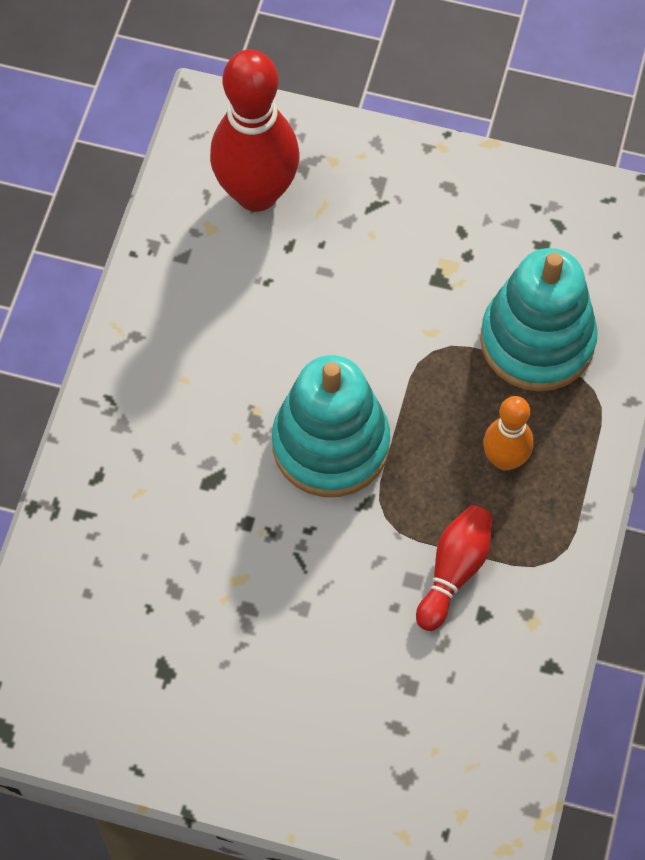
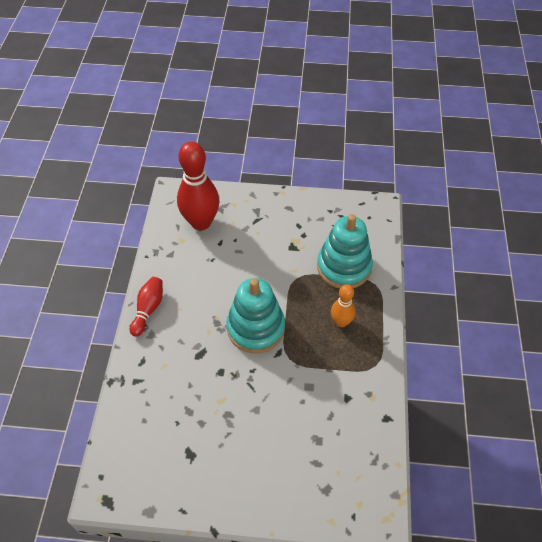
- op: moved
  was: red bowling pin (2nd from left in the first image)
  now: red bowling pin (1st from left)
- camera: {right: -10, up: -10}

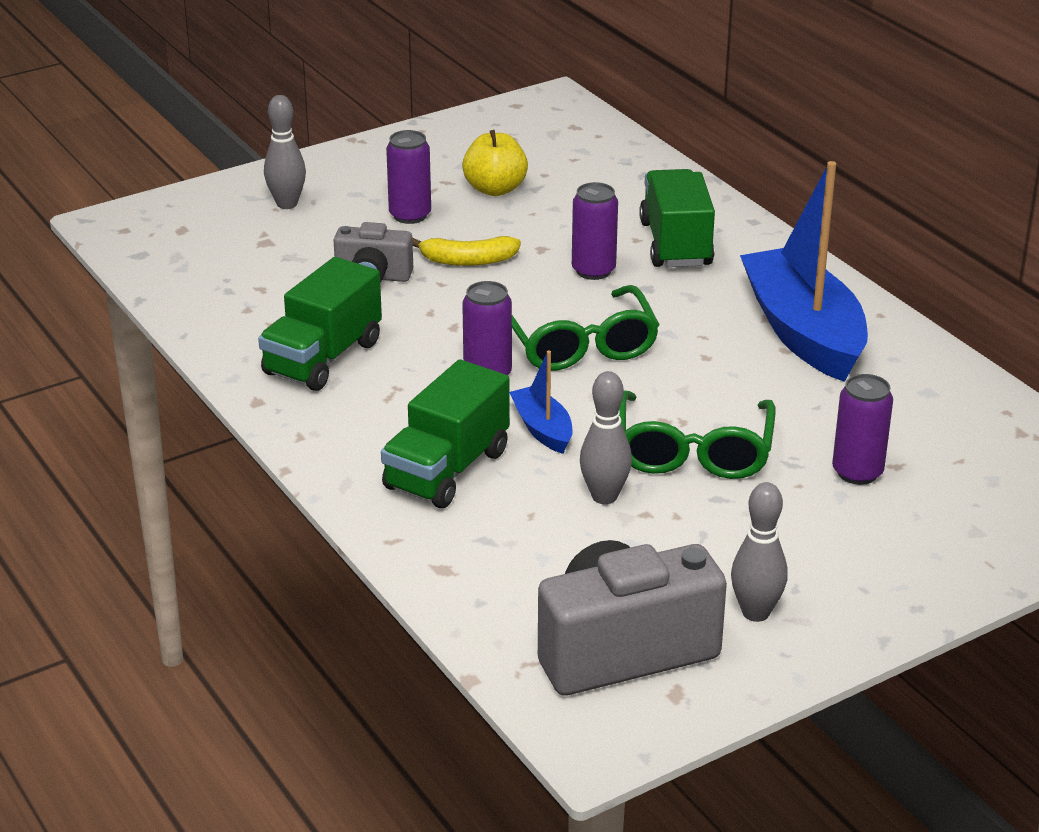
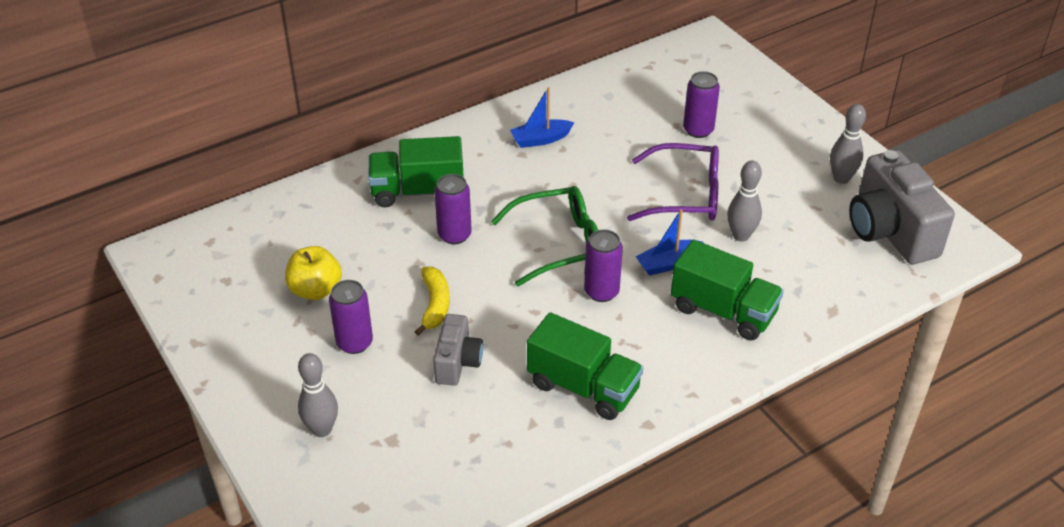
- op: recoloured
  was: green glasses (2nd from left)
  now: purple glasses
- op: resized
  was: blue boat (2nd from left in the first image)
  ratio: 0.46
- camera: {right: -90, up: 10}

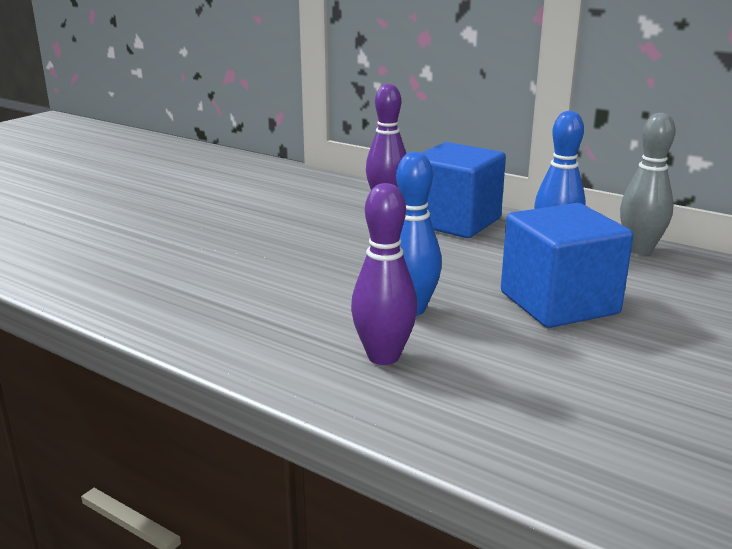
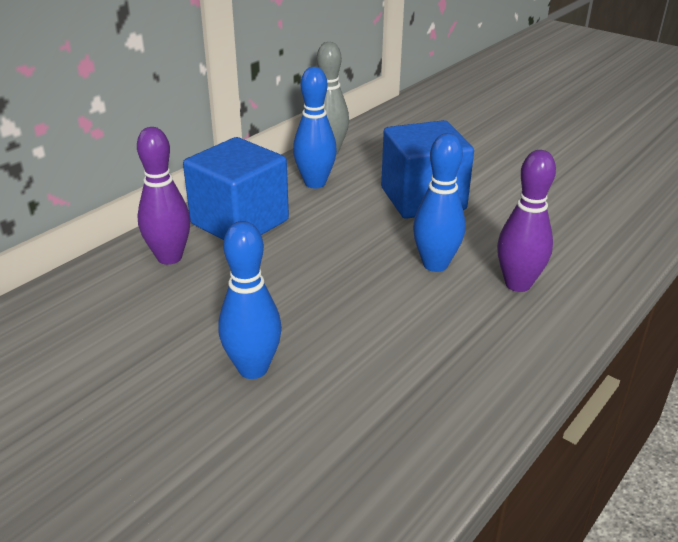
- op: added
  now: blue bowling pin (1st from left)
- camera: {right: -85, up: 10}

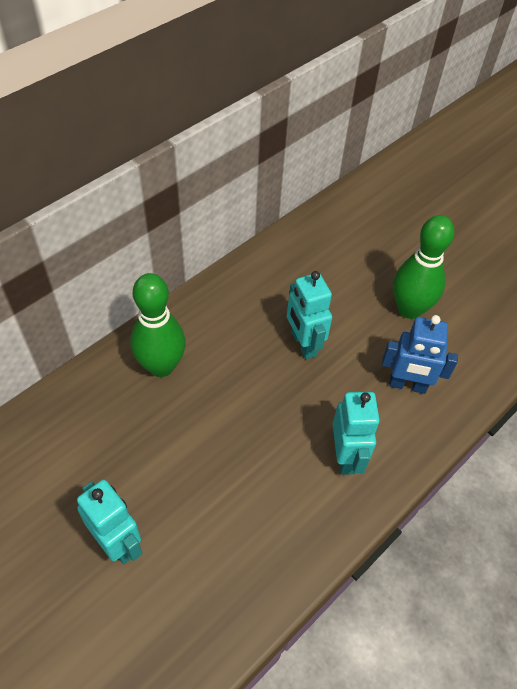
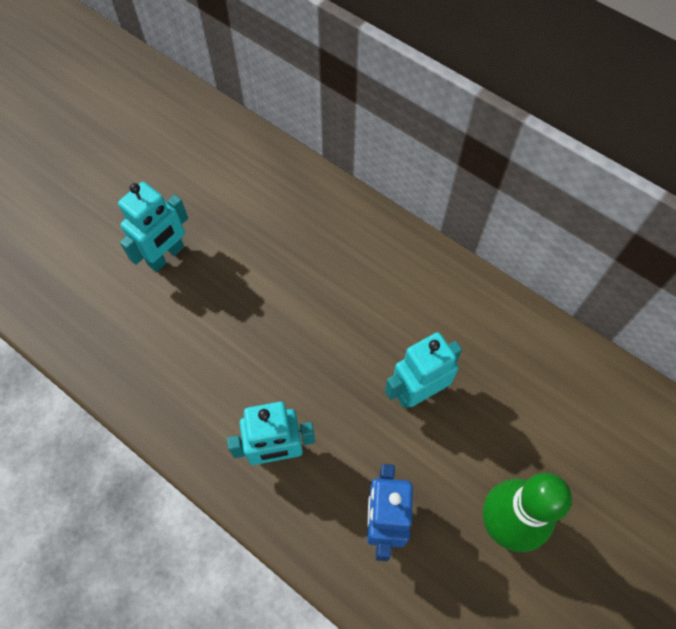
- op: removed
  was: green bowling pin (1st from left)
- camera: {right: 85, up: 10}

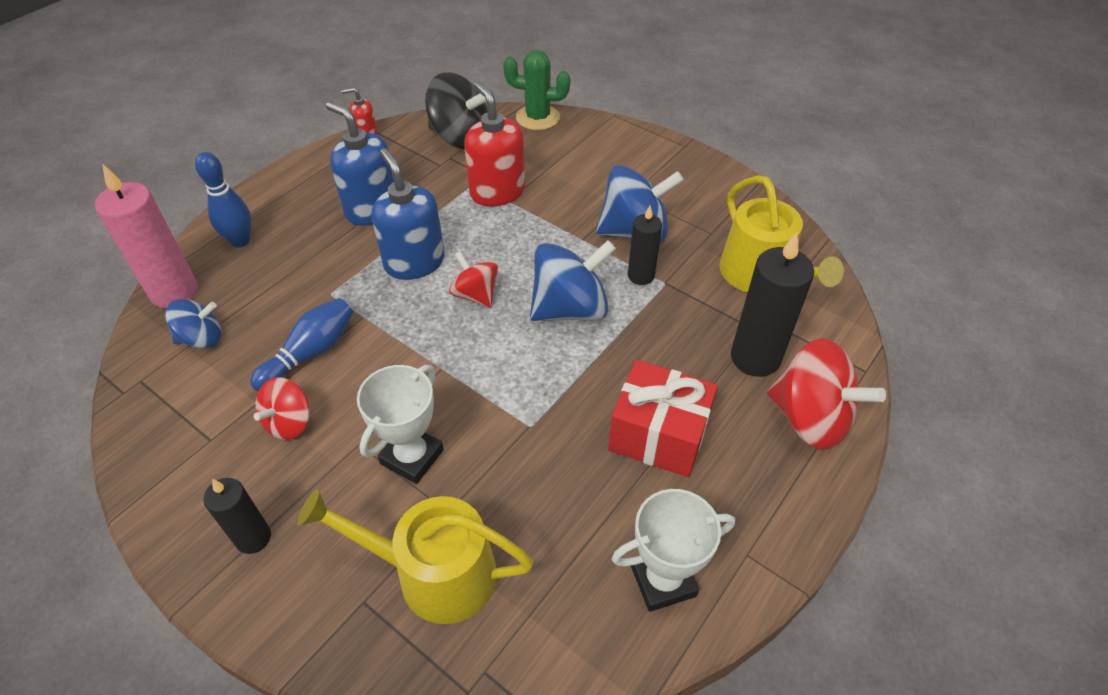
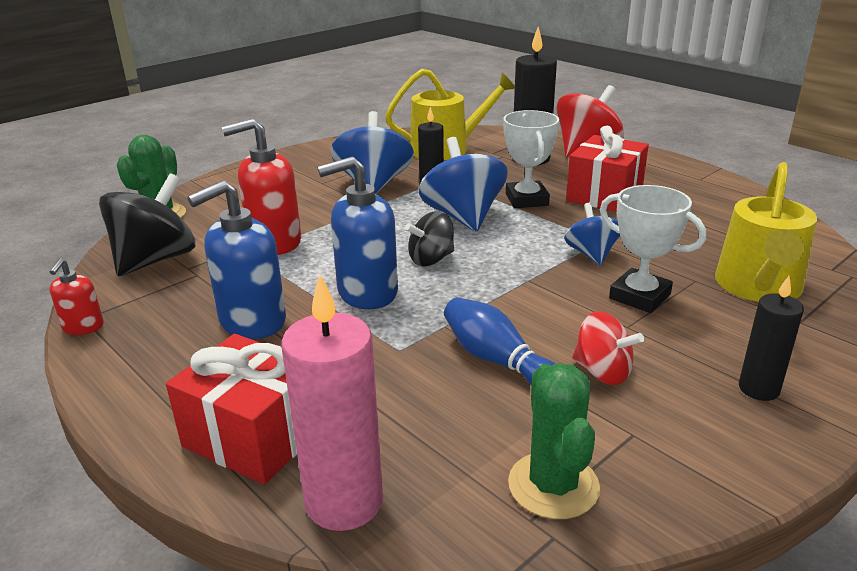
- op: moved
  was: blue spinning top (1st from left in the first image)
  now: blue spinning top (3rd from left)
- op: replaced
  was: blue bowling pin (1st from left)
  now: red gift (1st from left)
- op: recoloured
  was: red spinning top (2nd from left)
  now: black spinning top (2nd from left)
- op: moved
  was: white trophy (2nd from left in the first image)
  now: white trophy (1st from left)
- op: added
  now: green cactus (2nd from left)
- camera: {right: -80, up: -20}

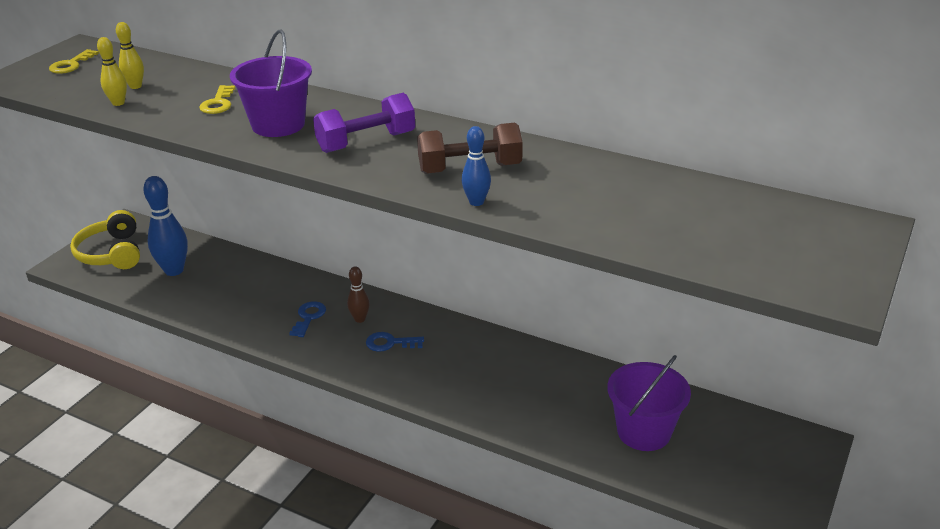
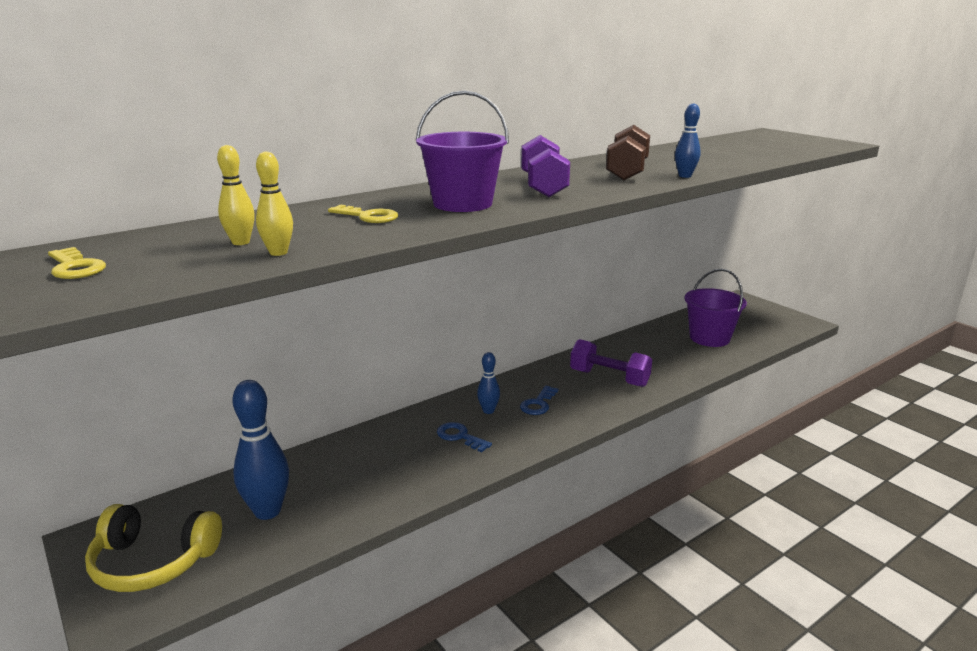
- op: recoloured
  was: brown bowling pin
  now: blue bowling pin (2nd from left)
- op: added
  now: purple dumbbell (2nd from left)
- camera: {right: -65, up: -10}

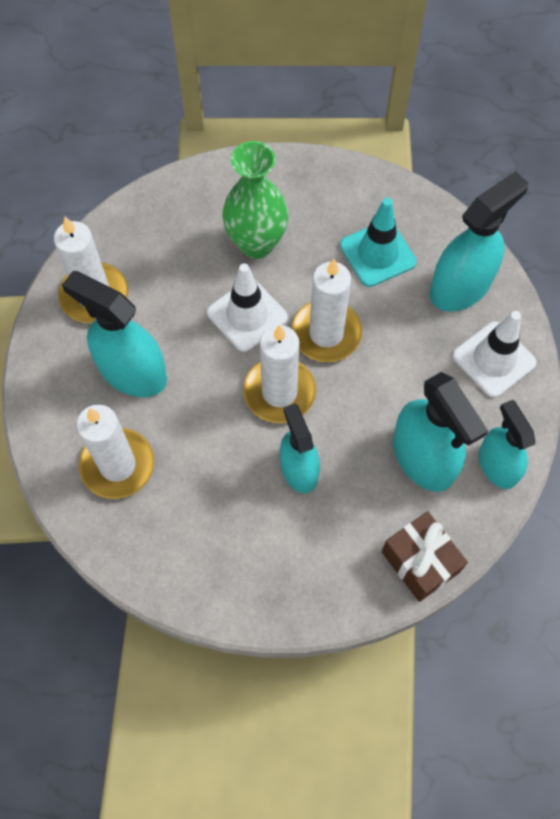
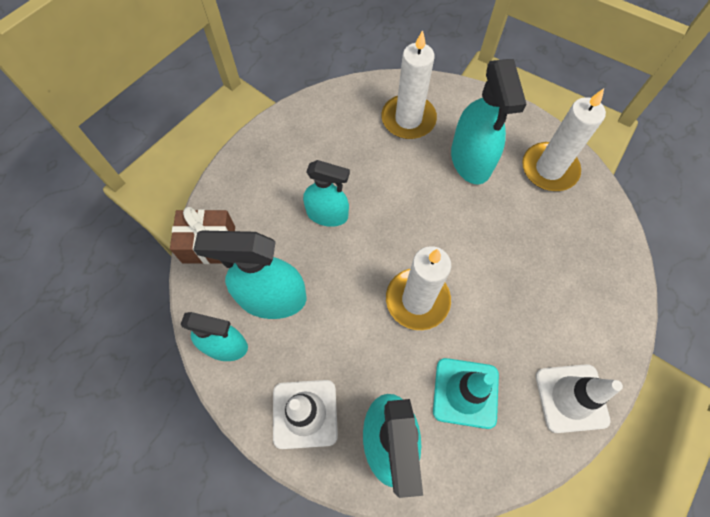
- op: turned
  was: turquoise spray bottle (1st from left in the first image)
  clockwise: 105
- op: moved
  was: white traffic cone (1st from left in the first image)
  now: white traffic cone (2nd from left)
- op: removed
  was: green vase
- op: removed
  was: white candle (3rd from left)
- camera: {right: 125, up: 0}

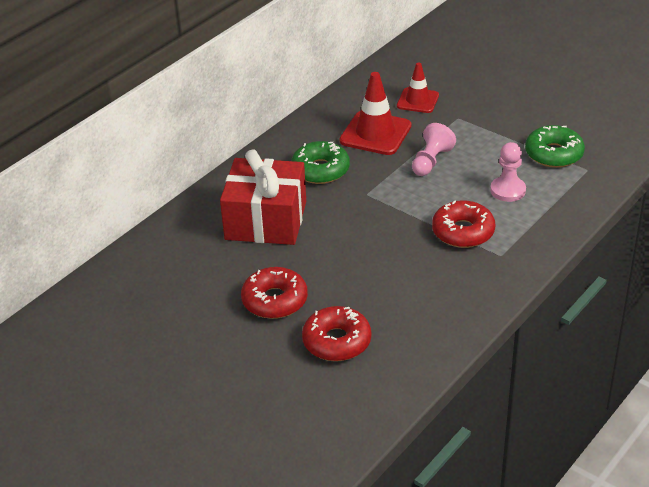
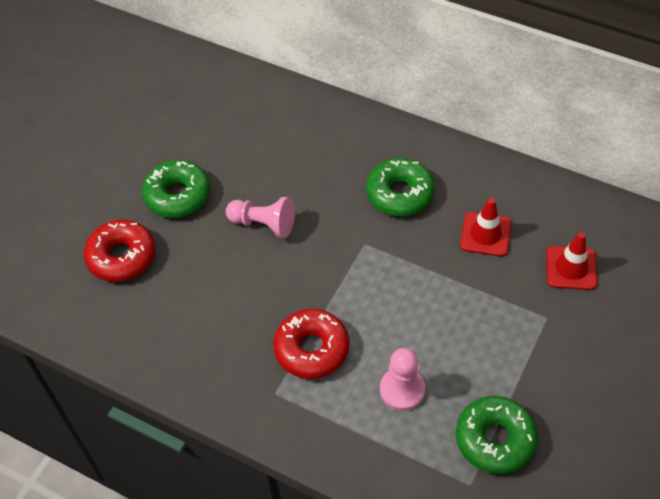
- op: removed
  was: red gift
- op: recoloured
  was: red donut (1st from left)
  now: green donut (1st from left)
- op: resized
  was: red traffic cone (1st from left)
  ratio: 0.64
- op: moved
  was: pink pawn (1st from left)
- camera: {right: 80, up: 15}

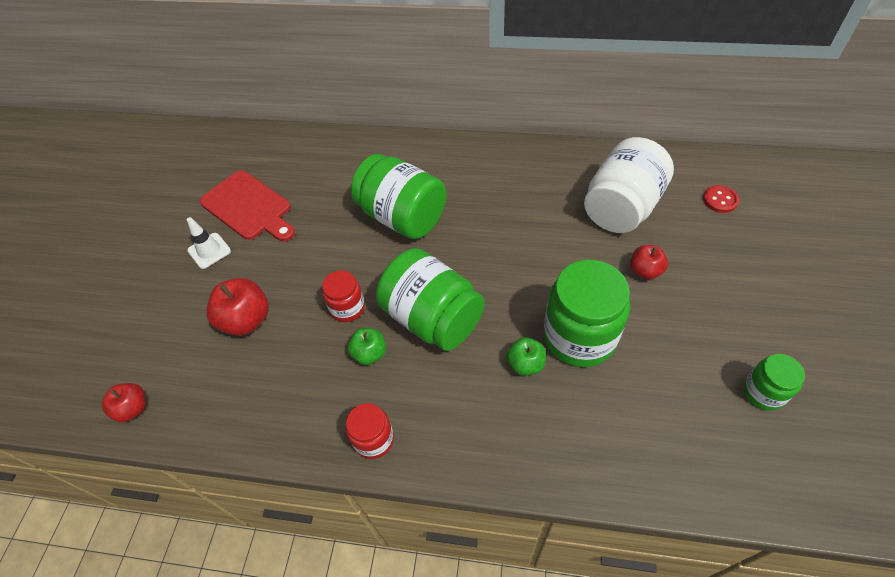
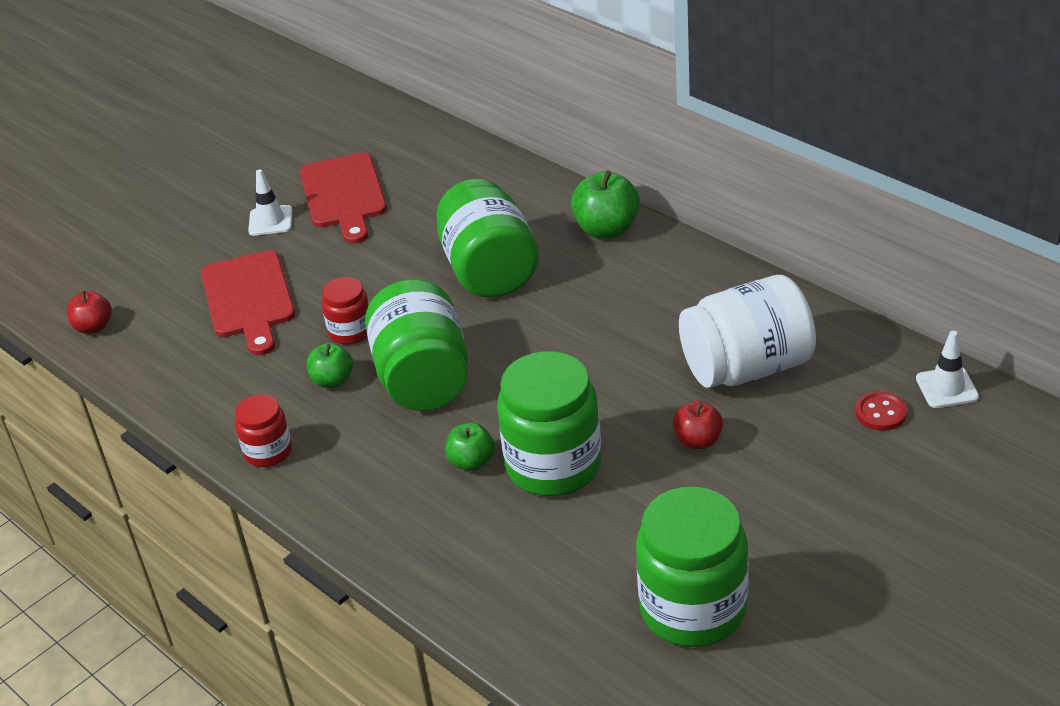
- op: replaced
  was: red apple (2nd from left)
  now: red cutting board (1st from left)
- op: resized
  was: green jar (4th from left)
  ratio: 1.91
- op: added
  now: green apple (3rd from left)
- op: added
  now: white traffic cone (2nd from left)
- camera: {right: 35, up: -15}

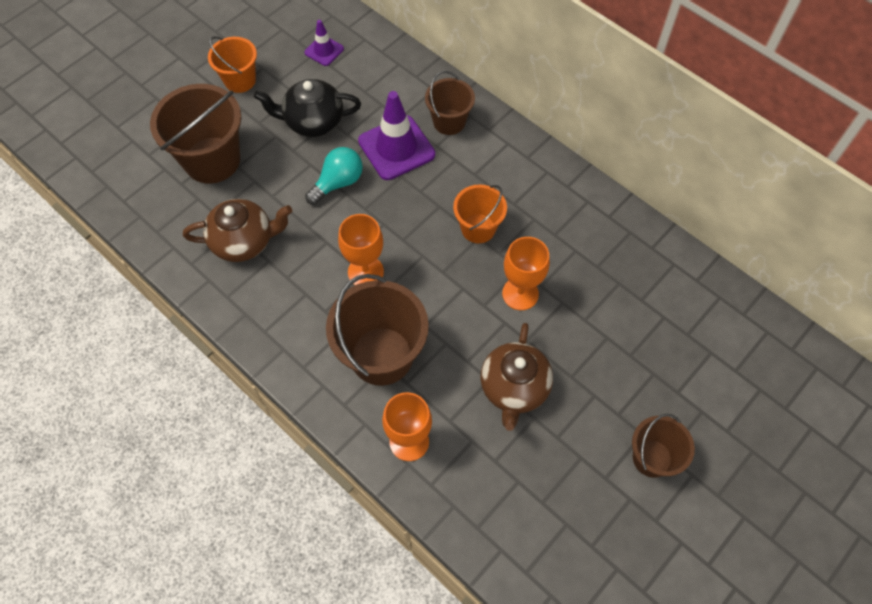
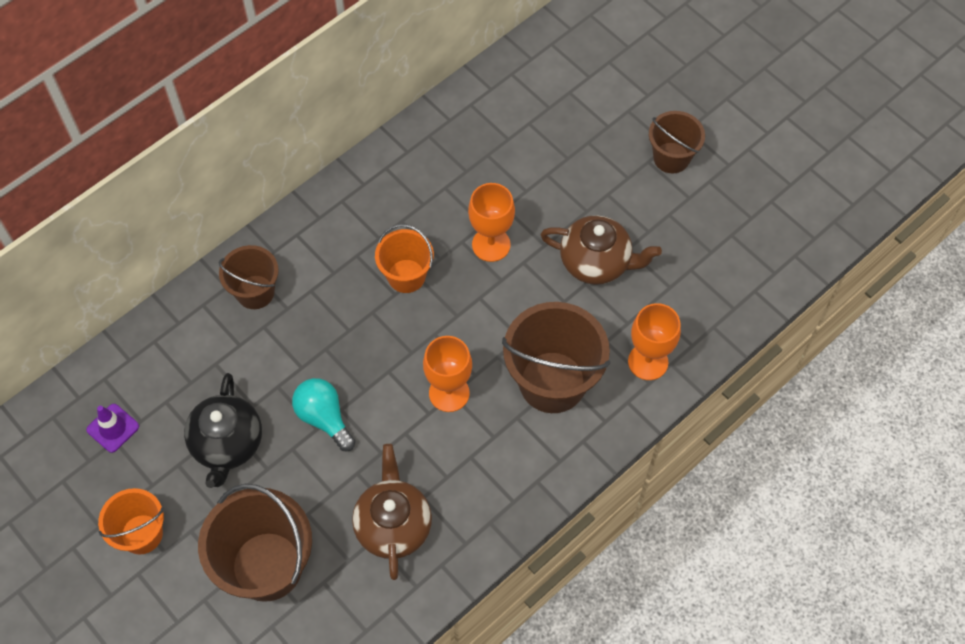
- op: removed
  was: purple traffic cone (2nd from left)
- camera: {right: -85, up: 0}

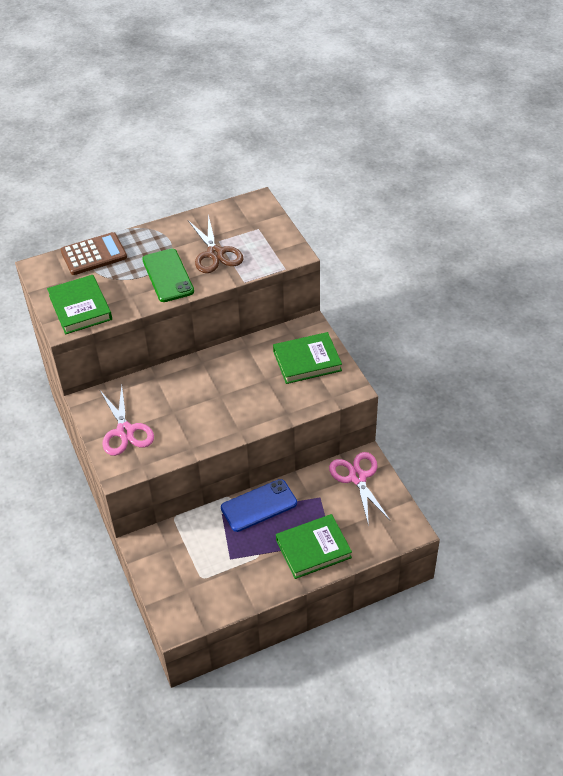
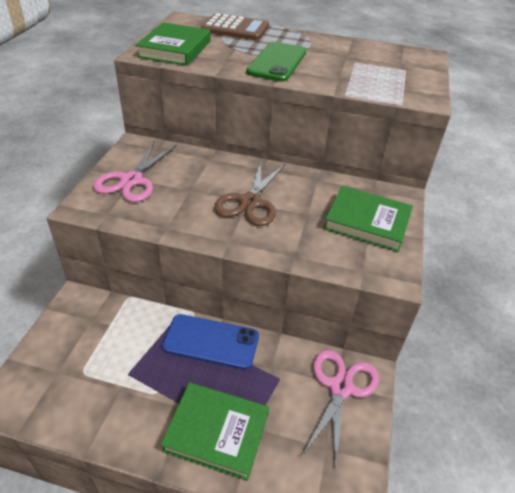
- op: moved
  was: brown scissors
- camera: {right: 35, up: -5}

